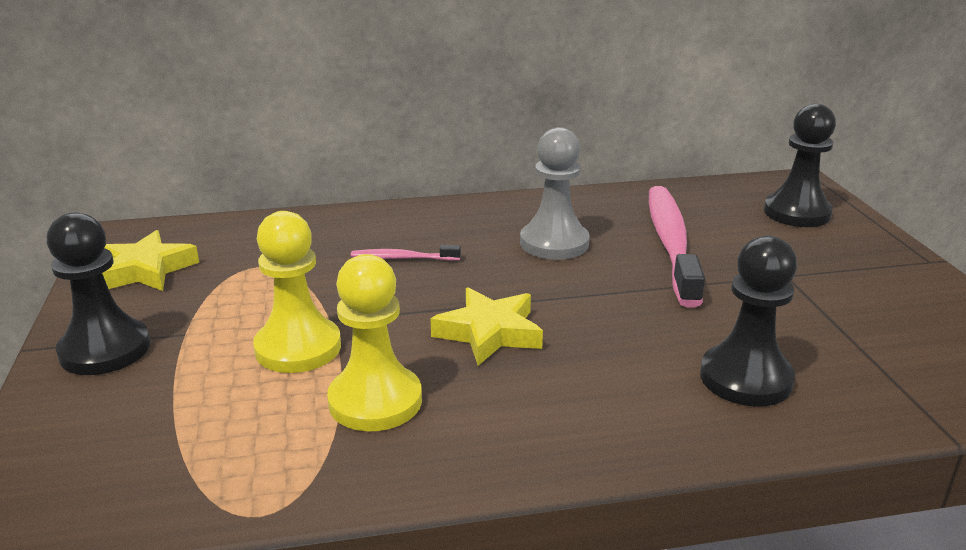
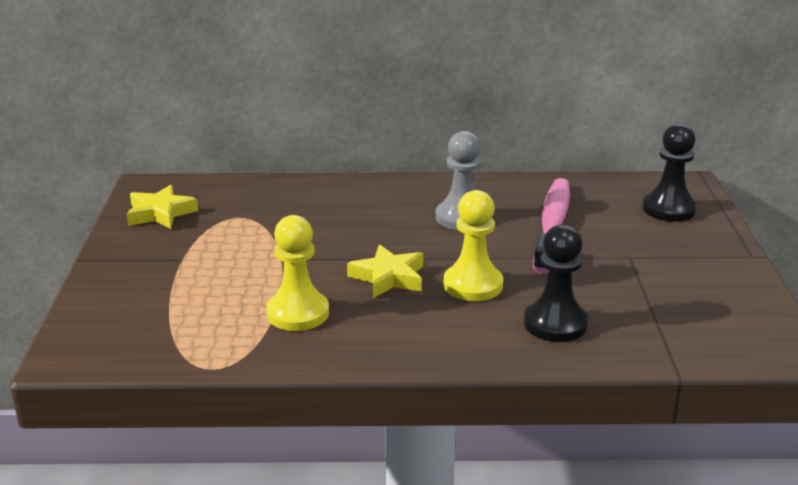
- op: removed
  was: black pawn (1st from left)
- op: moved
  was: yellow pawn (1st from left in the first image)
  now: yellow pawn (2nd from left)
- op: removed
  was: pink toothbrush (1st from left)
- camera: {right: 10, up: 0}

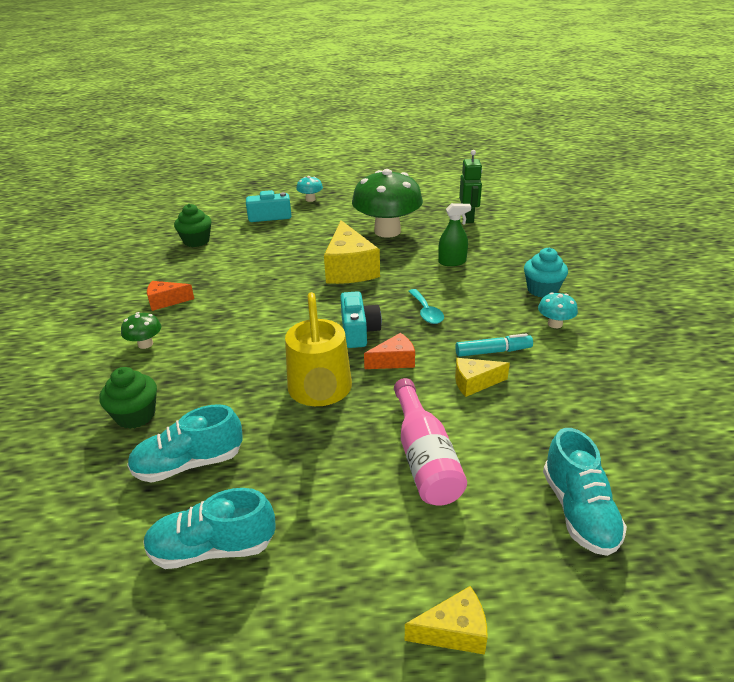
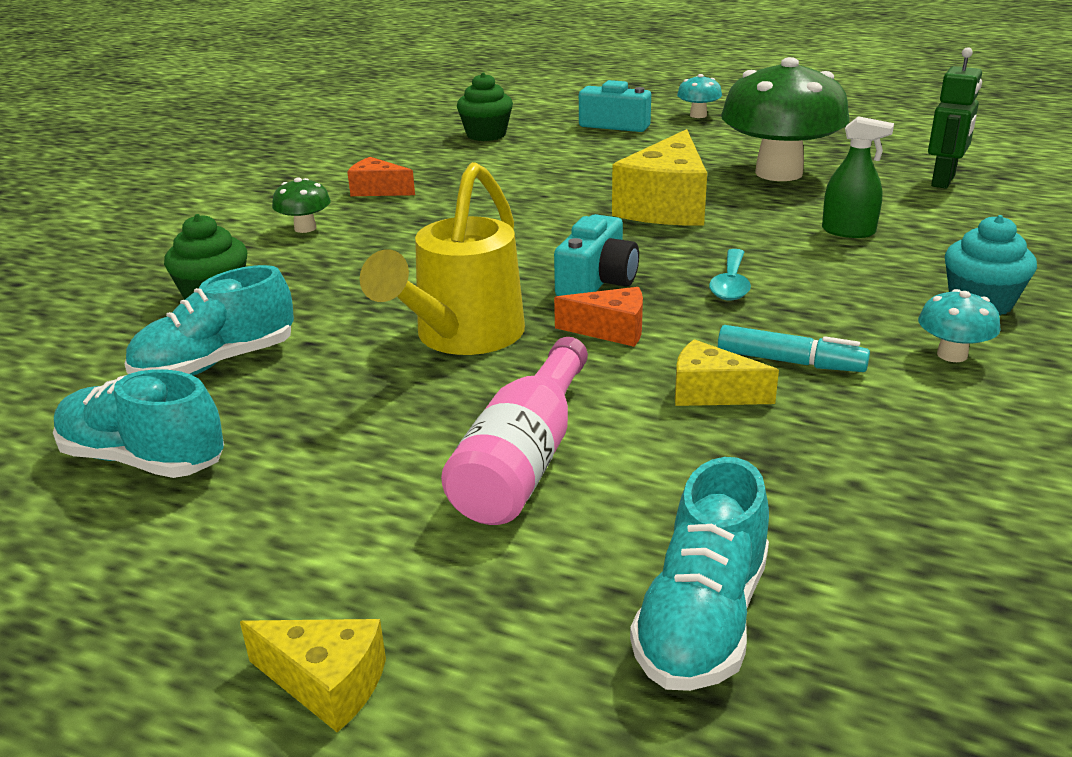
- op: turned
  was: turquoise shoe (1st from left in the first image)
  clockwise: -45
- camera: {right: 30, up: -5}

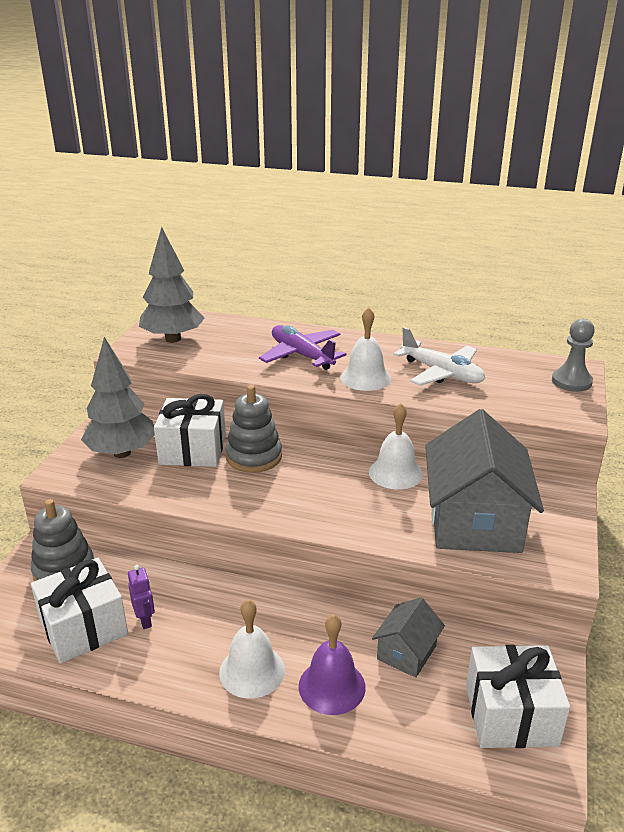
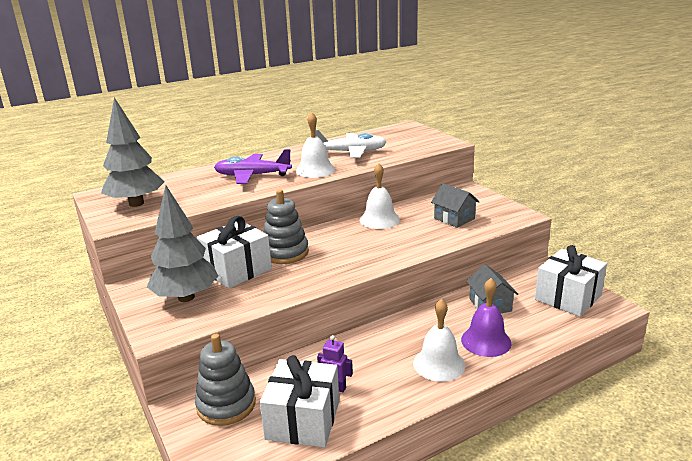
- op: resized
  was: grey house (2nd from left in the first image)
  ratio: 0.48
- op: removed
  was: grey pawn
- camera: {right: -45, up: -5}

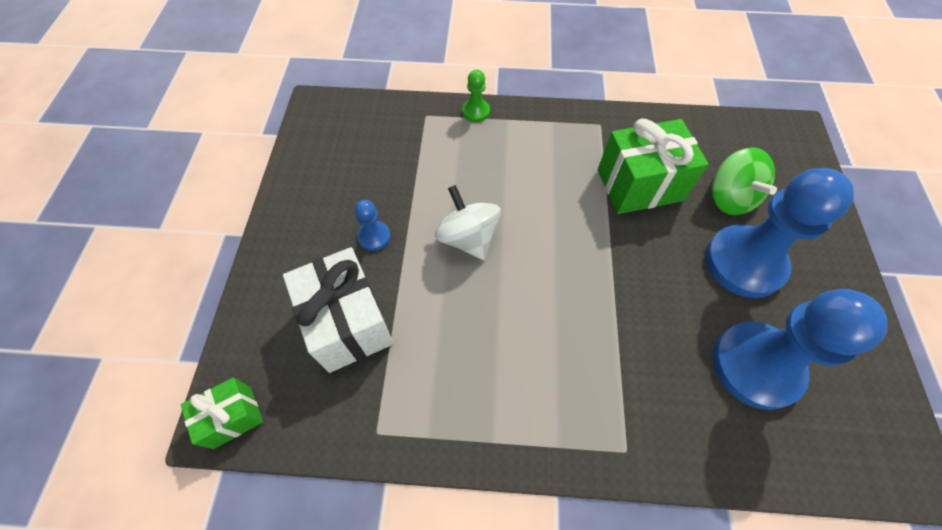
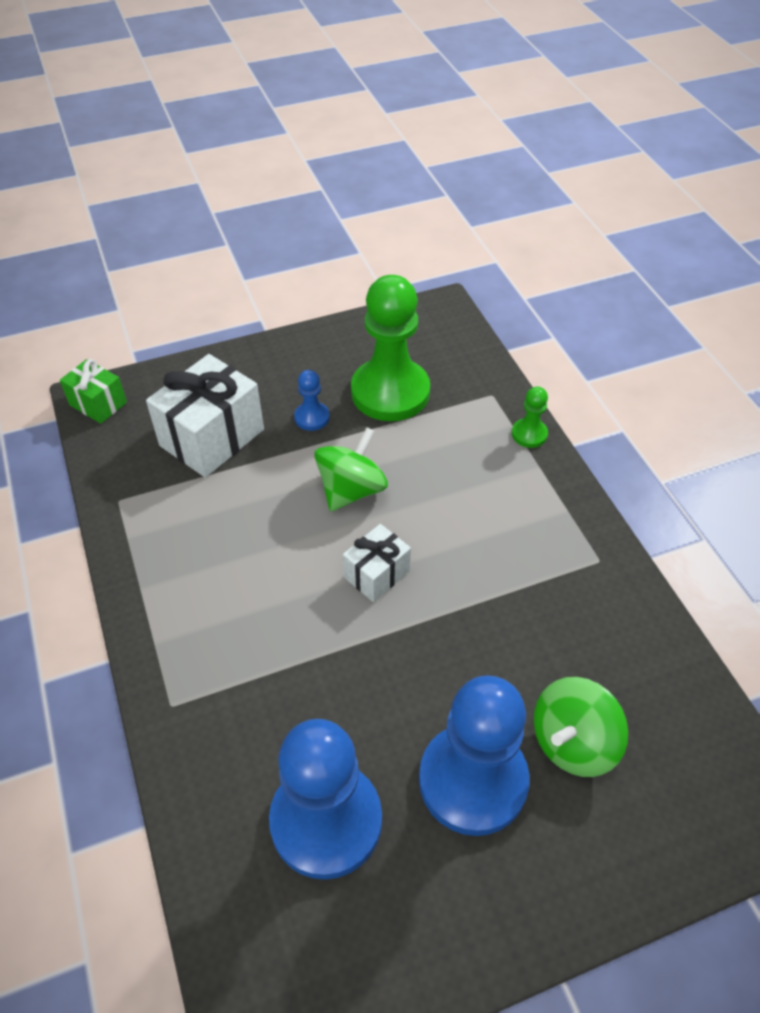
- op: recoloured
  was: white spinning top
  now: green spinning top (1st from left)
- op: removed
  was: green gift (2nd from left)
- op: added
  now: white gift (2nd from left)
- op: added
  now: green pawn (1st from left)
- camera: {right: 65, up: -10}

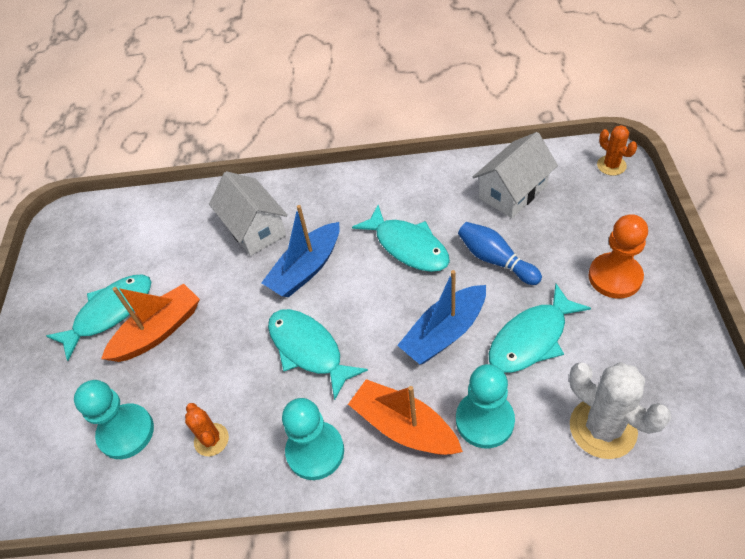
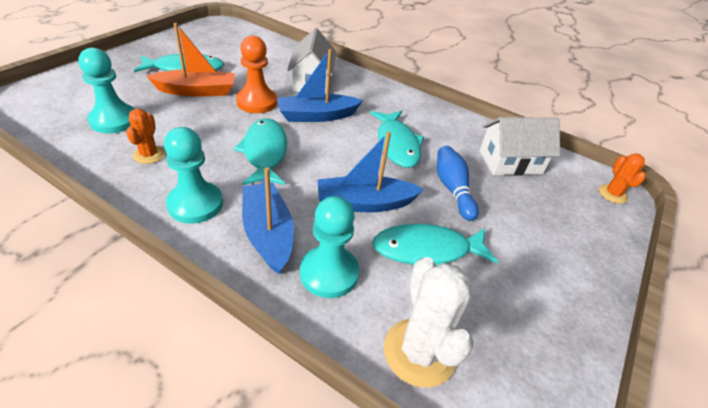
- op: recoloured
  was: orange boat (2nd from left)
  now: blue boat (1st from left)
- op: moved
  was: orange pawn
- camera: {right: 25, up: -10}

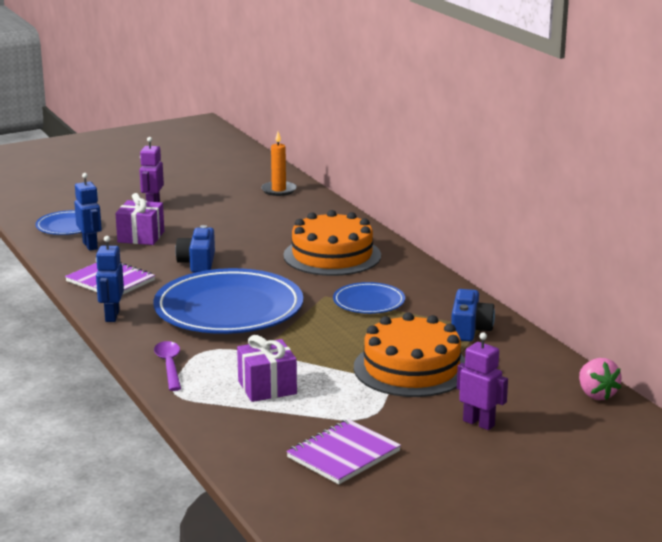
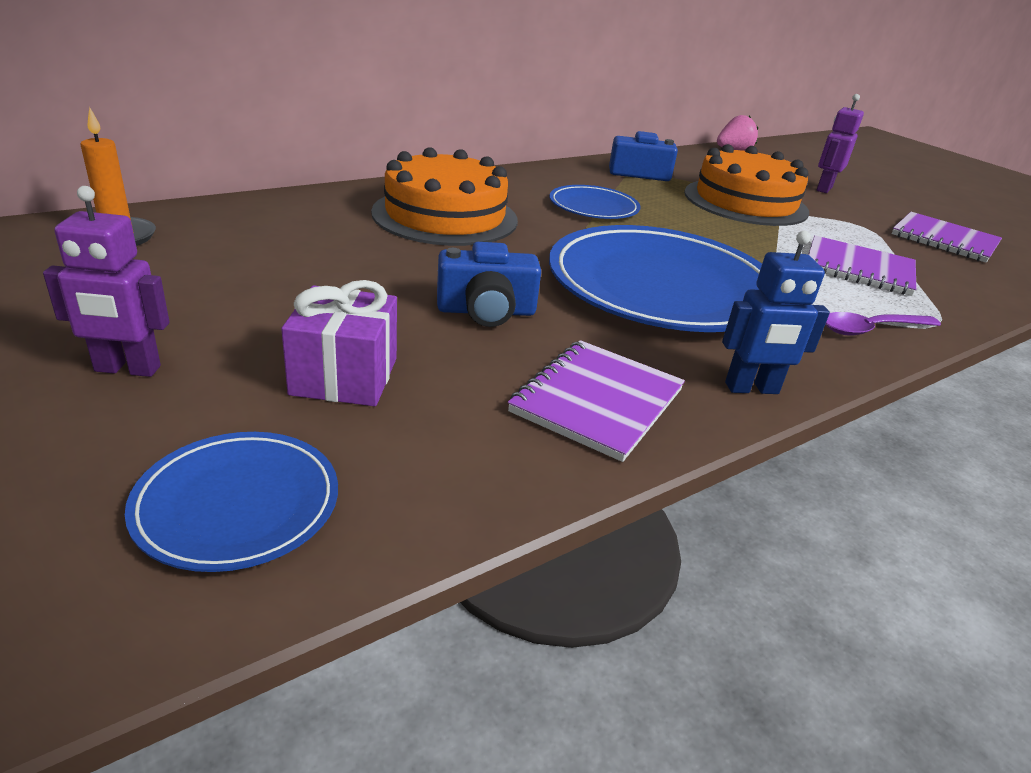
- op: removed
  was: blue robot (1st from left)
- op: replaced
  was: purple gift (2nd from left)
  now: purple notebook (2nd from left)
- camera: {right: -100, up: 10}

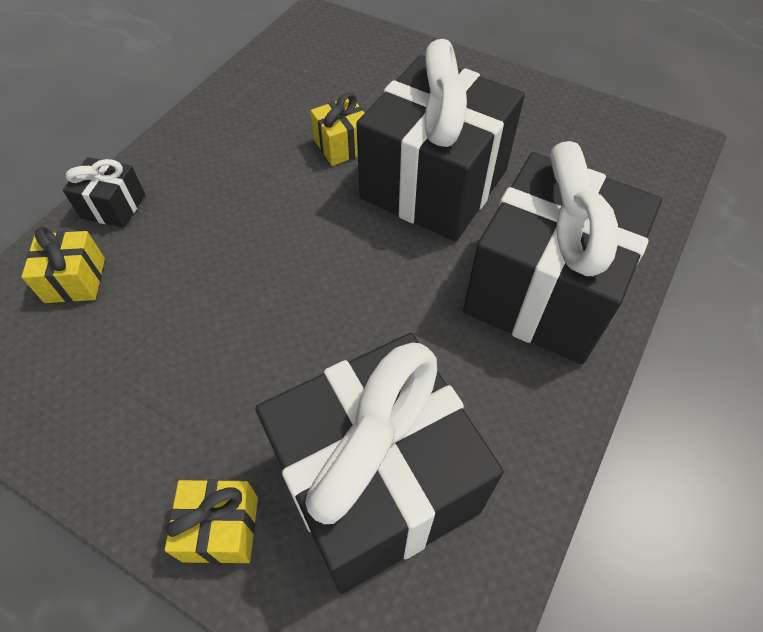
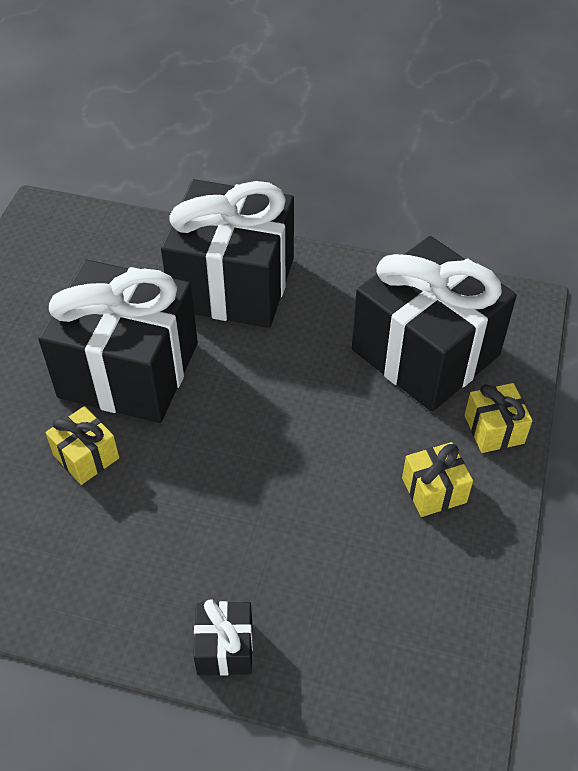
- op: moved
  was: yellow gift (1st from left in the first image)
  now: yellow gift (2nd from left)
- camera: {right: -105, up: -5}

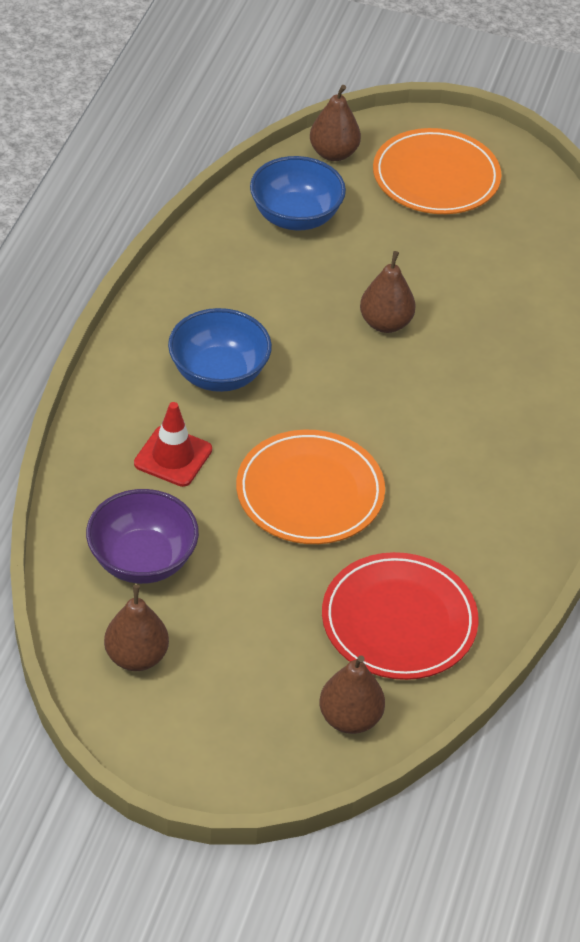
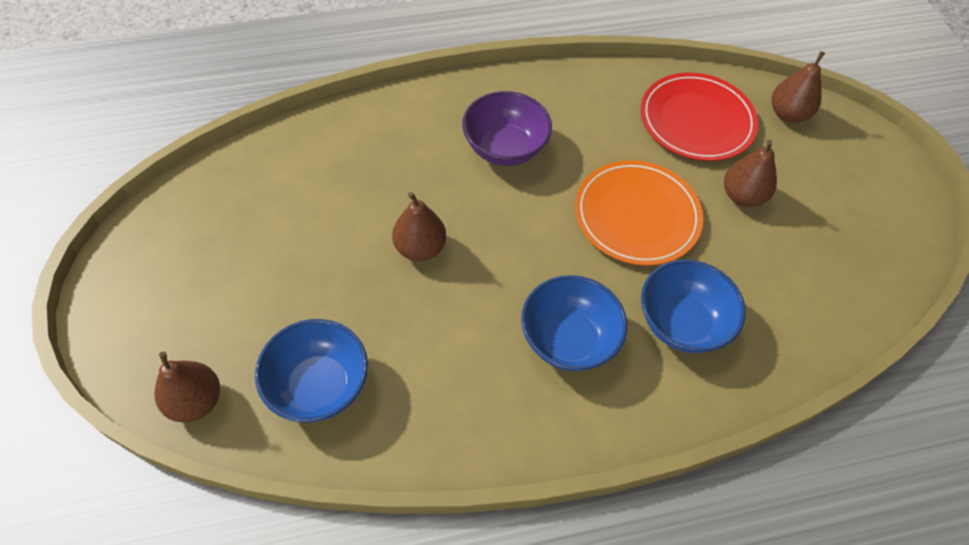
- op: moved
  was: purple bowl
- op: moved
  was: brown pear (1st from left in the first image)
  now: brown pear (3rd from left)
- op: replaced
  was: red traffic cone
  now: blue bowl (3rd from left)
- op: removed
  was: orange plate (2nd from left)
- camera: {right: -120, up: 10}

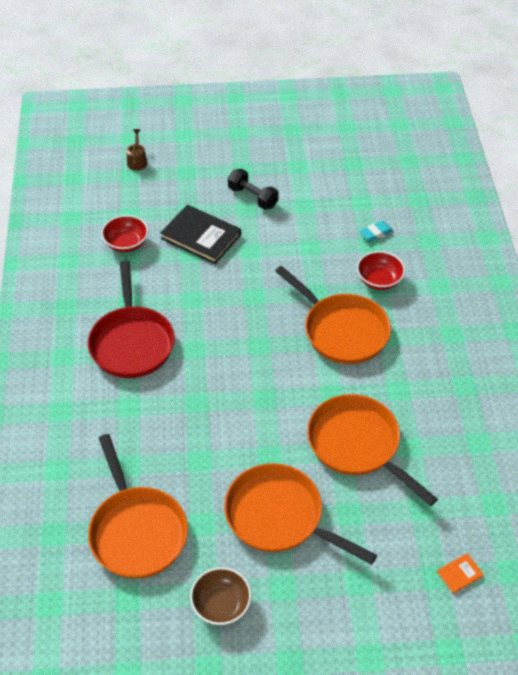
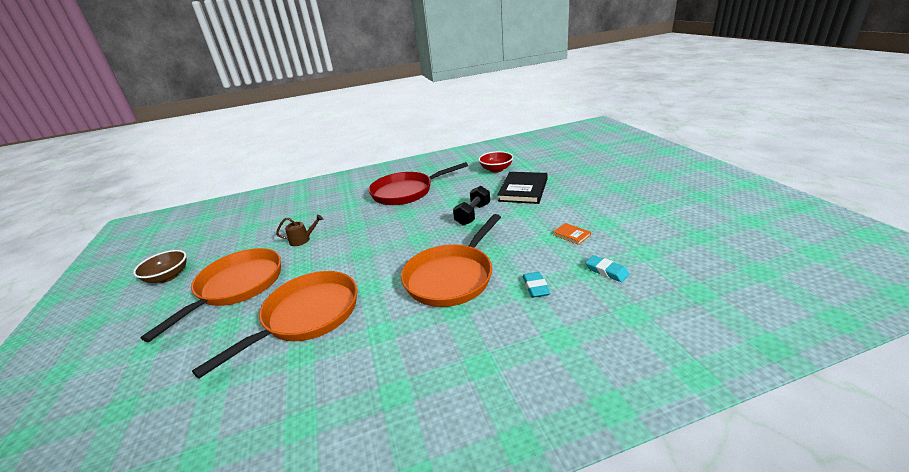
- op: removed
  was: orange pan (1st from left)
- op: moved
  was: brown watering can
- op: moved
  was: black dumbbell
- op: replaced
  was: red bowl (2nd from left)
  now: turquoise eraser (1st from left)
- op: moved
  was: orange book
- camera: {right: 80, up: -20}

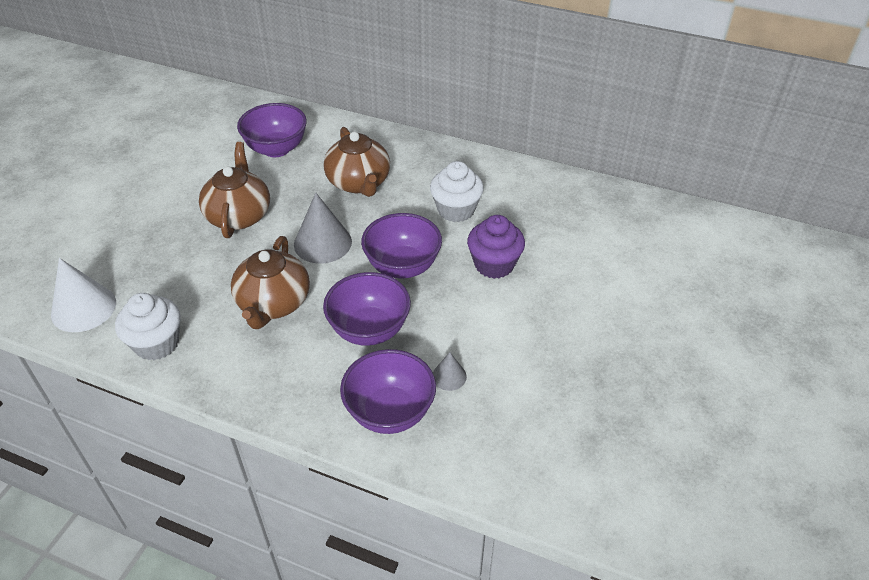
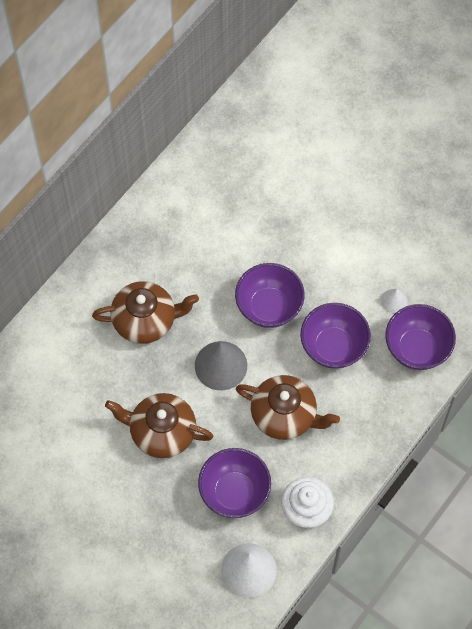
- op: moved
  was: purple bowl (1st from left)
- op: removed
  was: white cupcake (2nd from left)
- op: recoloured
  was: grey cone (2nd from left)
  now: white cone (2nd from left)
- op: removed
  was: purple cupcake
- camera: {right: -75, up: 20}

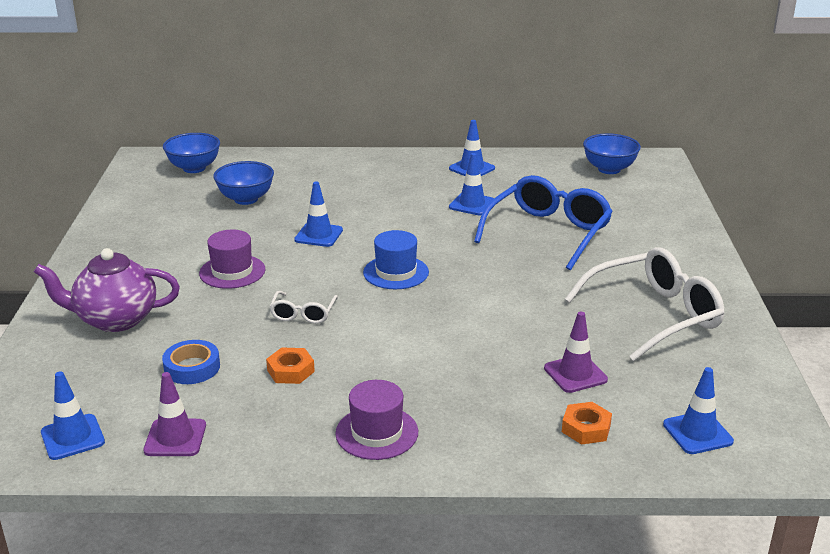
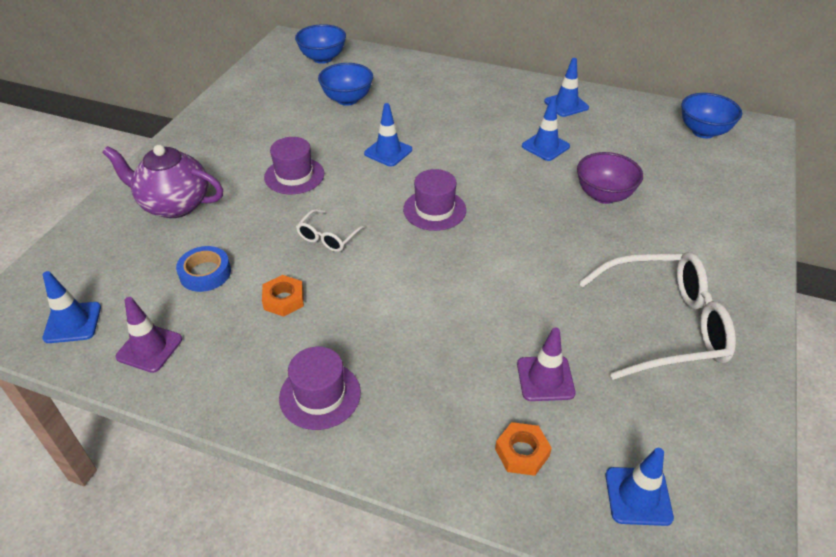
- op: recoloured
  was: blue hat
  now: purple hat (3rd from left)
- op: replaced
  was: blue glasses
  now: purple bowl
- camera: {right: 20, up: 15}

